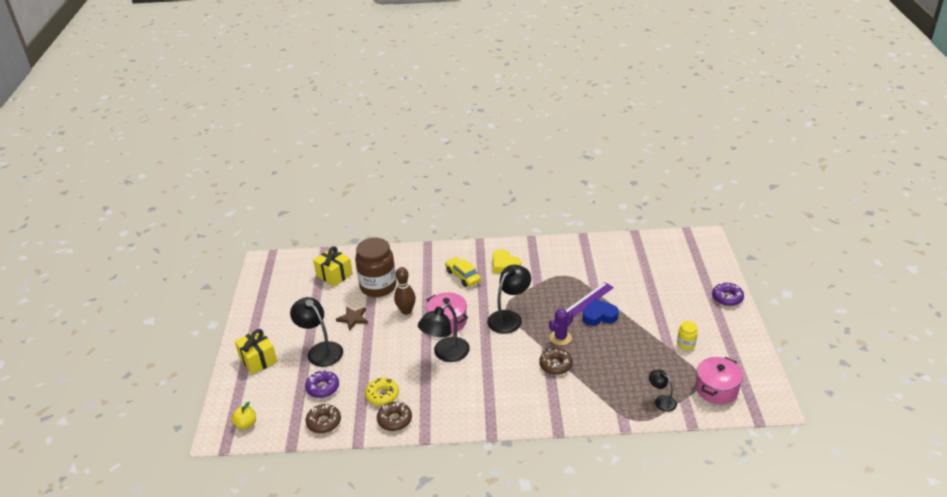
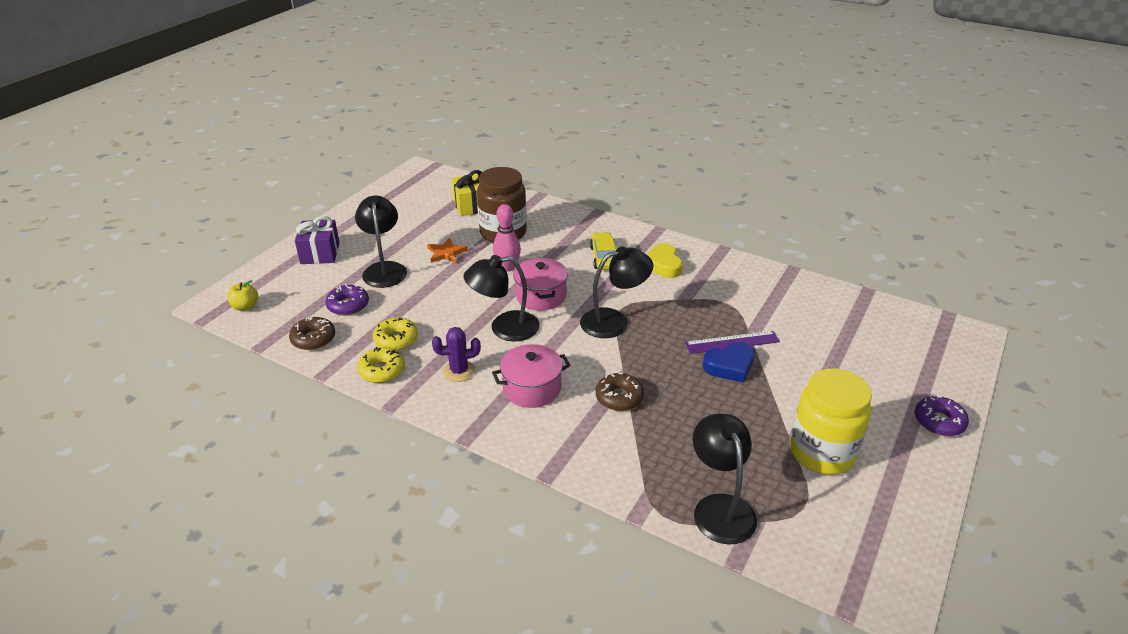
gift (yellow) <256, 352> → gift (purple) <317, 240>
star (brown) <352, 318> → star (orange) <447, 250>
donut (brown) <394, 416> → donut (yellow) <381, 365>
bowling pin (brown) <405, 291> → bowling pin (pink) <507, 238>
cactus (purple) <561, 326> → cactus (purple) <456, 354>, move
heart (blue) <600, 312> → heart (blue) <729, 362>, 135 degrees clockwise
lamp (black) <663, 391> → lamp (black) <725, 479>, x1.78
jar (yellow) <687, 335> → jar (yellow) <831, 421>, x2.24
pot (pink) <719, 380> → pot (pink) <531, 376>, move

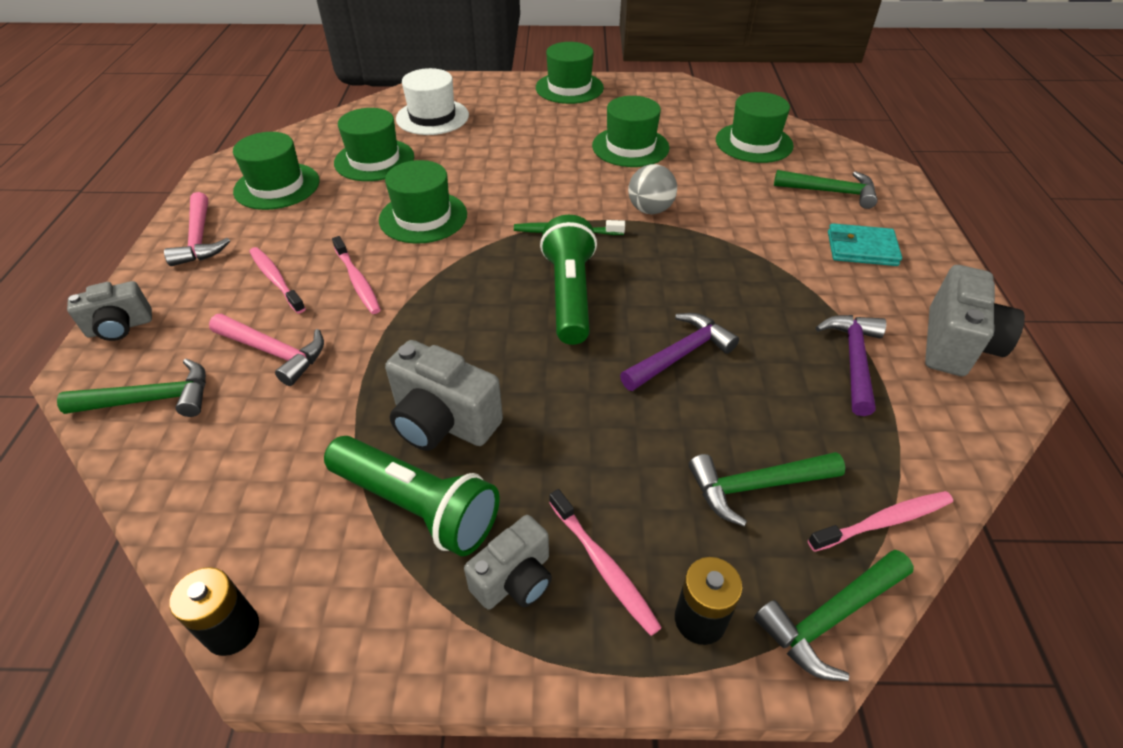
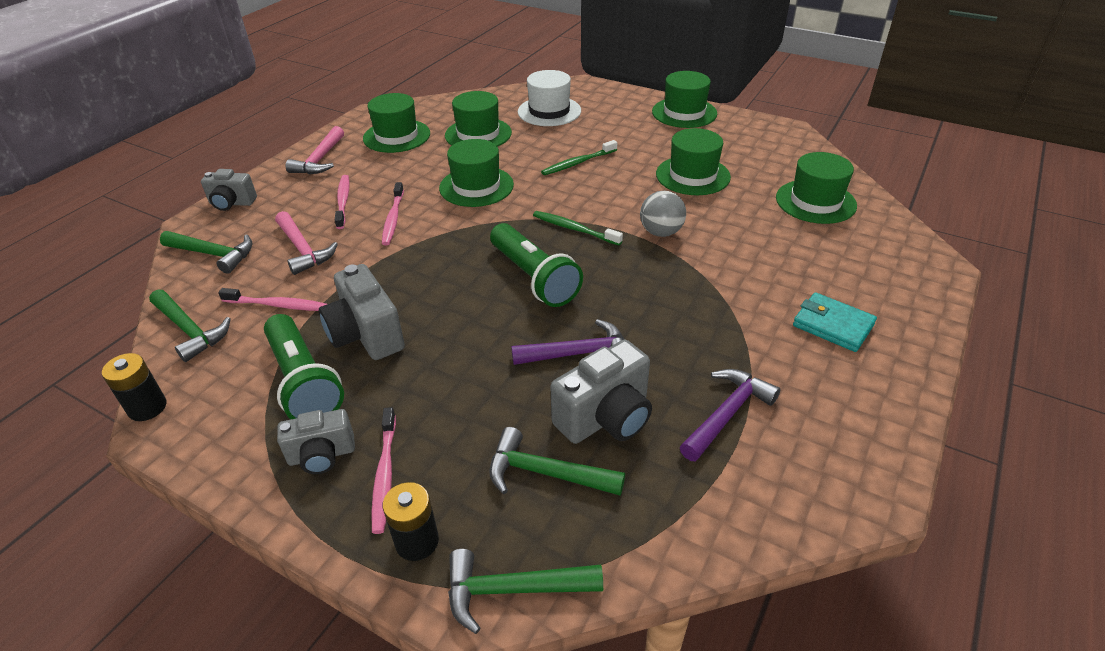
flashlight (green) <568, 280> → flashlight (green) <536, 265>, 120 degrees clockwise
hammer (green) <826, 189> → hammer (green) <190, 326>, move
toothbrush (pink) <880, 521> → toothbrush (pink) <272, 299>, move
camera (grey) <975, 320> → camera (grey) <601, 392>, move
- → toothbrush (green) <579, 157>

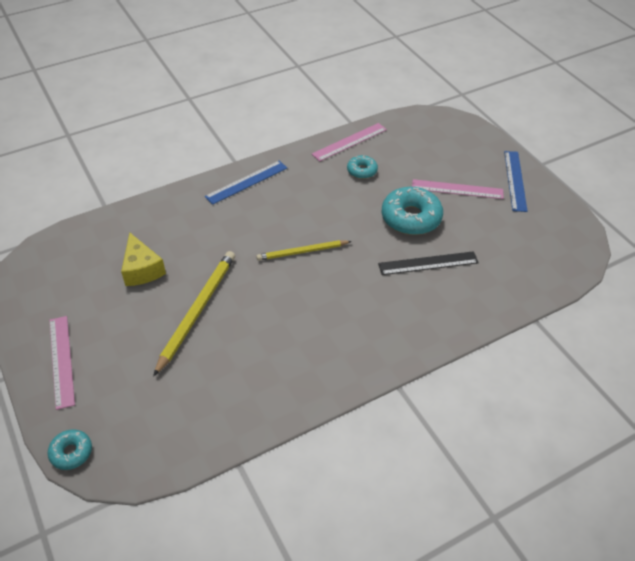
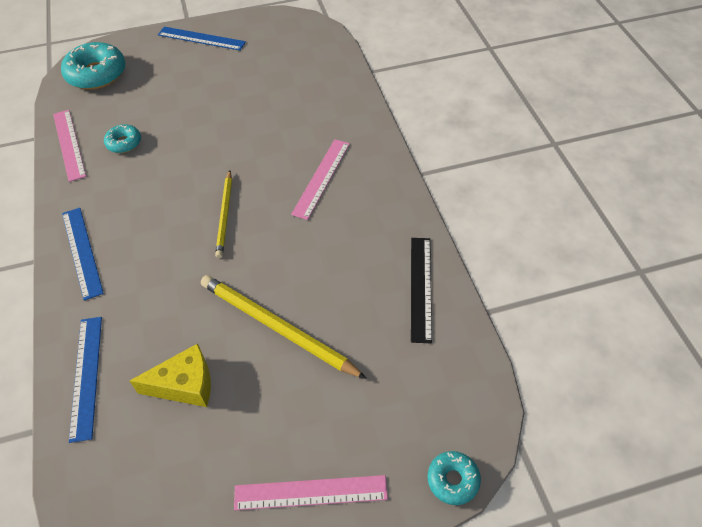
ruler (black) <428, 263> → ruler (black) <421, 290>, move
donut (turquoise) <412, 211> → donut (turquoise) <93, 66>, move
ruler (pink) <458, 189> → ruler (pink) <320, 179>, move
- → ruler (blue) <85, 380>

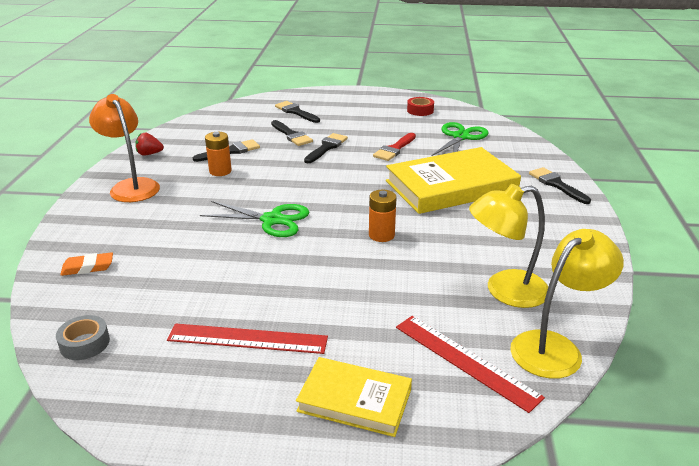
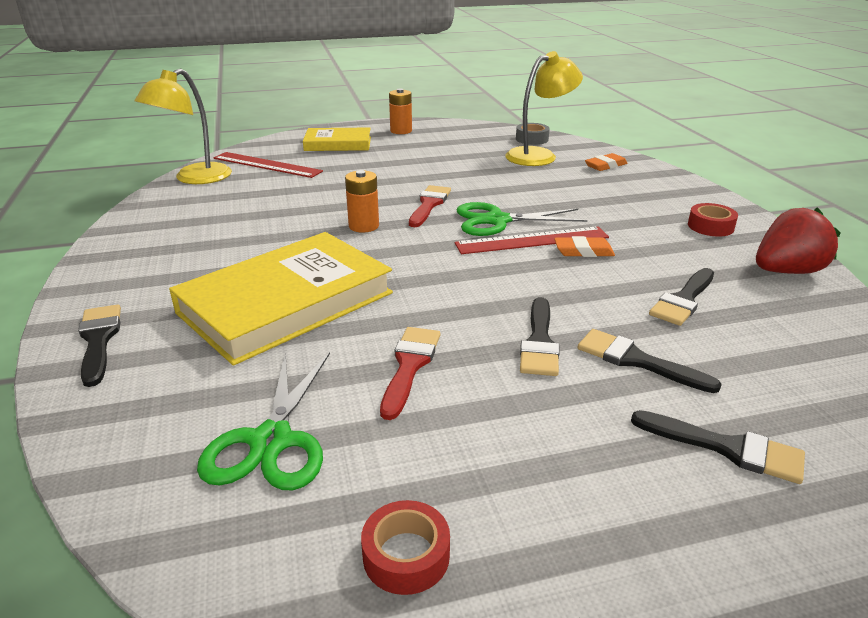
lamp (orange) <124, 148> → tape (red) <713, 220>
strawberry (red) <149, 144> → strawberry (red) <798, 240>, x1.76
ruler (red) <247, 339> → ruler (red) <532, 240>, move
battery (orange) <218, 154> → battery (orange) <400, 111>, move
lamp (yellow) <508, 246> → lamp (yellow) <544, 108>, move
brush (black) <560, 185> → brush (black) <99, 345>, 150 degrees counterclockwise
- → brush (red) <430, 206>
- → eraser (orange) <584, 246>

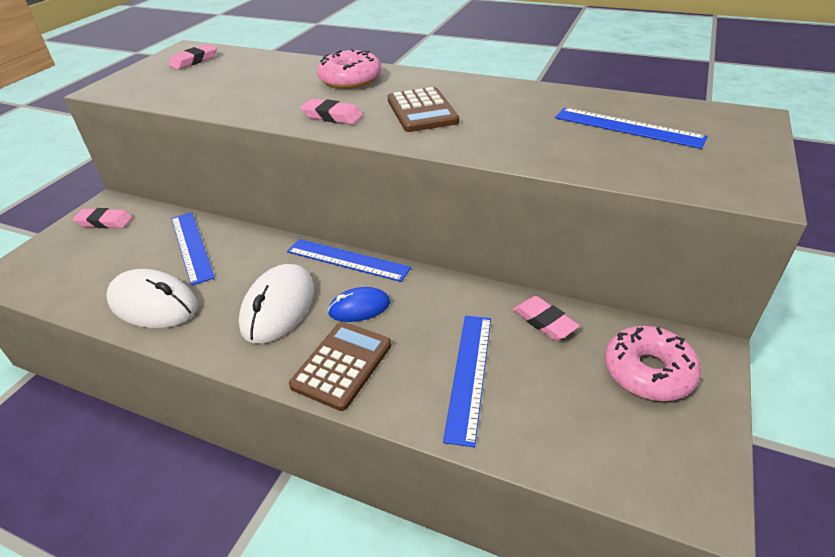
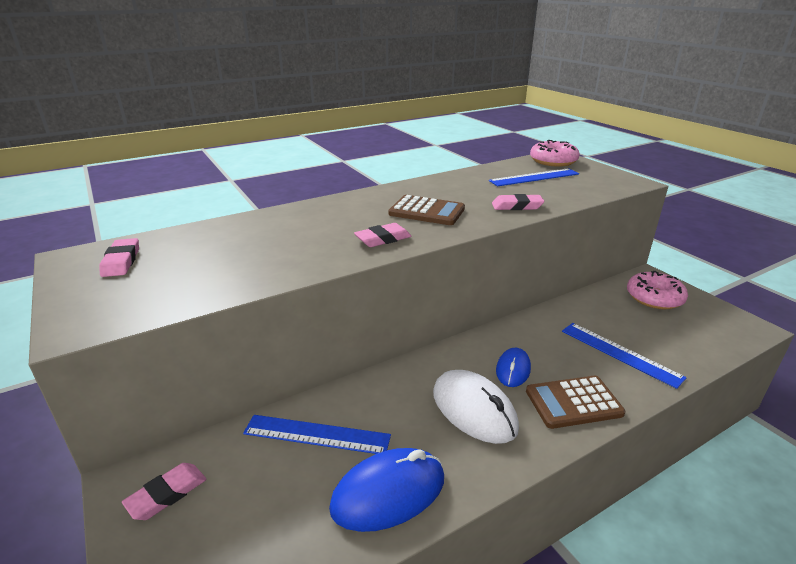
mouse (white) <152, 298> → mouse (blue) <386, 490>
ruler (blue) <349, 260> → -
calculator (brown) <340, 366> → calculator (brown) <575, 402>, 75 degrees counterclockwise
donut (pink) <349, 68> → donut (pink) <555, 153>, move
eraser (pink) <546, 318> → eraser (pink) <518, 202>, move

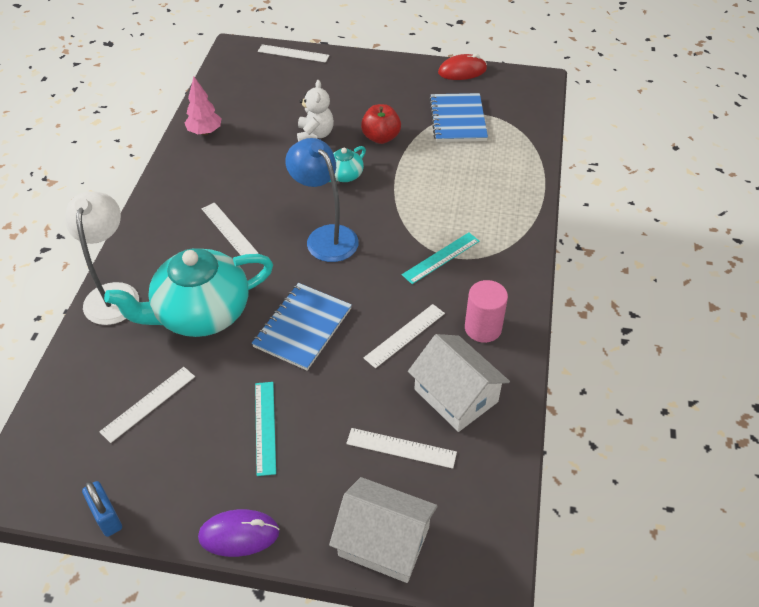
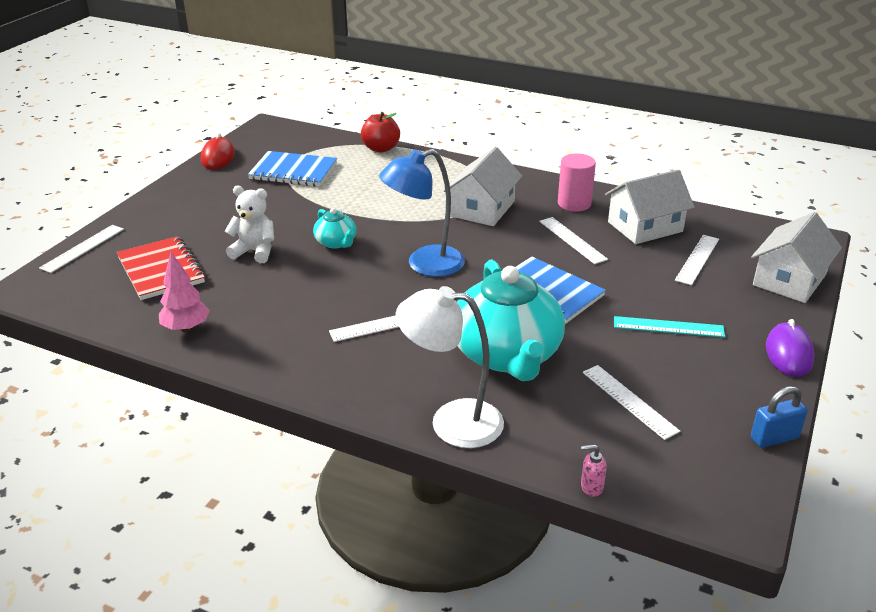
apple (red) <381, 124> → apple (red) <380, 132>, move
ruler (turquoise) <440, 258> → house (white) <483, 186>
- → notebook (red) <161, 268>
- → soap dispenser (pink) <594, 471>

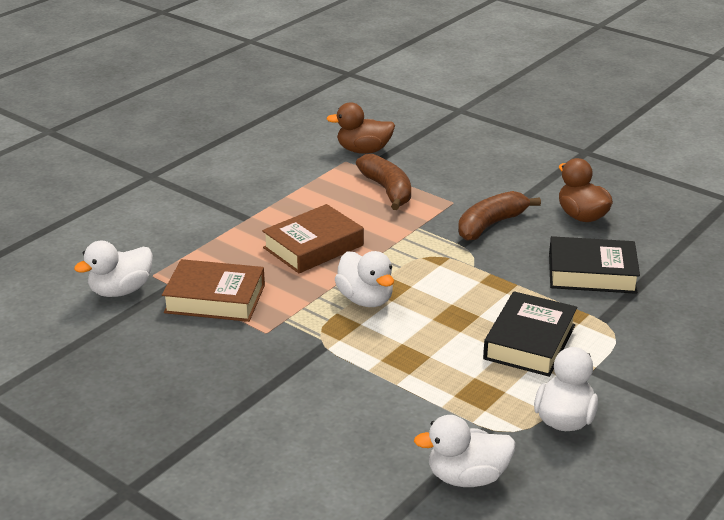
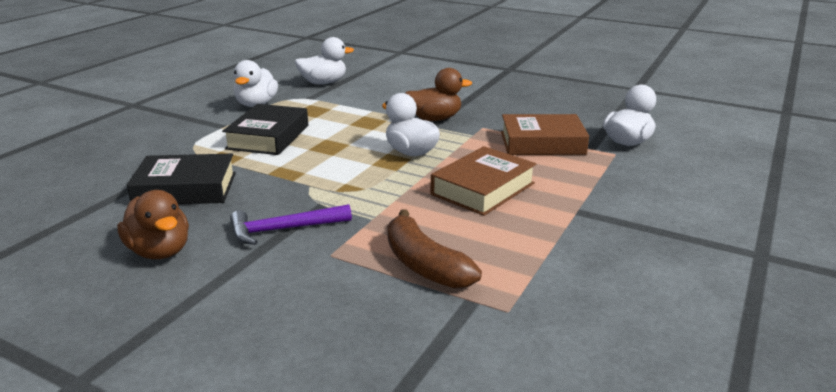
duck (brown) <360, 128> → duck (brown) <438, 94>, move
banana (brown) <499, 216> → hammer (purple) <291, 224>

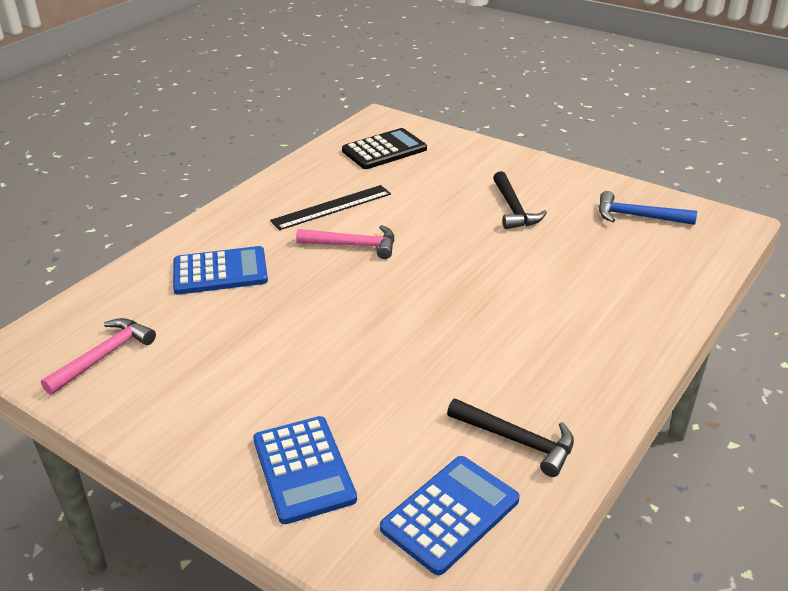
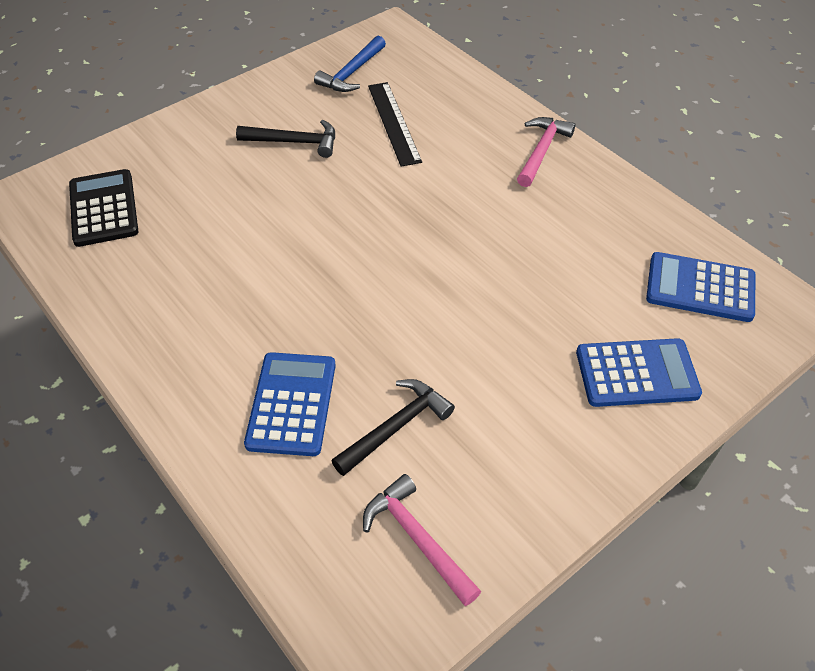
ruler (black) <330, 207> → ruler (black) <395, 124>, move
hammer (pink) <345, 242> → hammer (pink) <546, 152>, move
calculator (blue) <450, 515> → calculator (blue) <700, 287>, 45 degrees counterclockwise
hammer (black) <510, 438> → hammer (black) <393, 427>, move

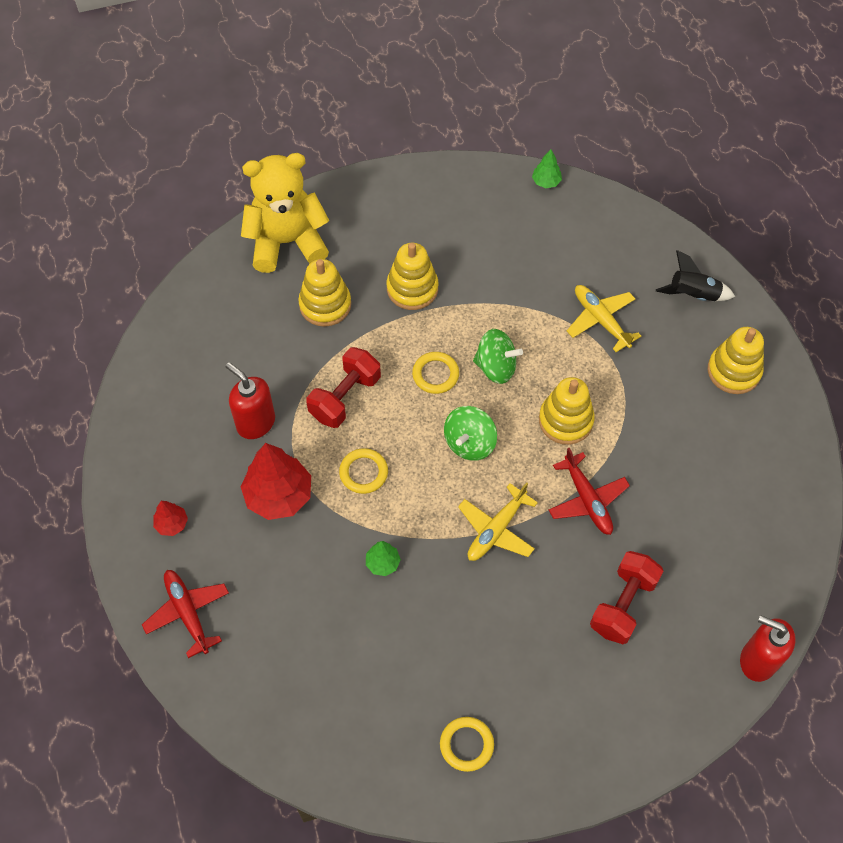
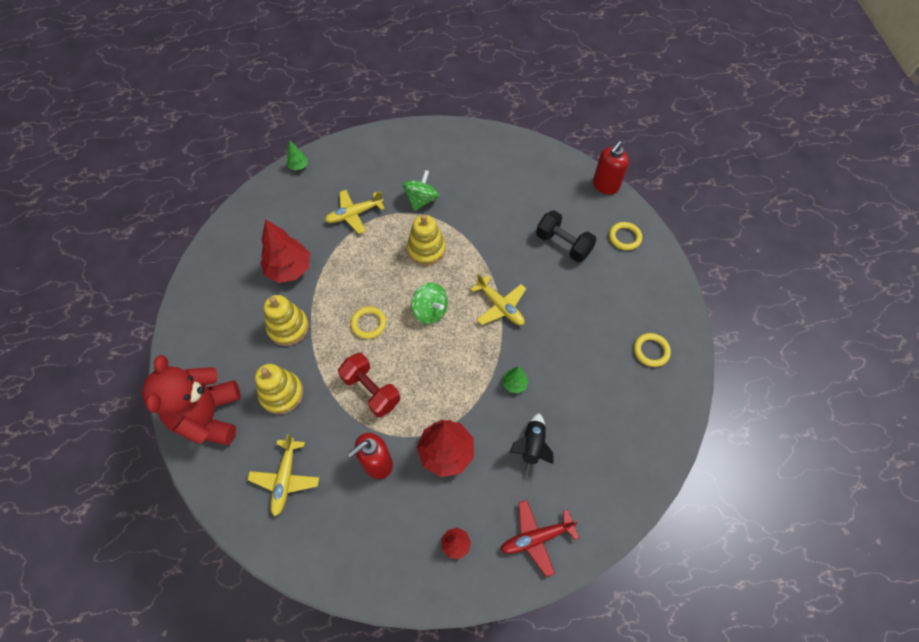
teddy bear (yellow) <285, 213> → teddy bear (red) <191, 400>
ring (yellow) <363, 471> → ring (yellow) <625, 236>, move
spinning top (green) <498, 356> → spinning top (green) <421, 190>, move
tree (green) <547, 168> → tree (green) <297, 156>, move
plane (red) <589, 491> → -
dumbbell (red) <626, 597> → dumbbell (black) <566, 236>
rocket (black) <695, 275> → rocket (black) <531, 446>, move
stacking toy (yellow) <736, 360> → -
- → plane (yellow) <283, 475>
- → tree (red) <285, 251>

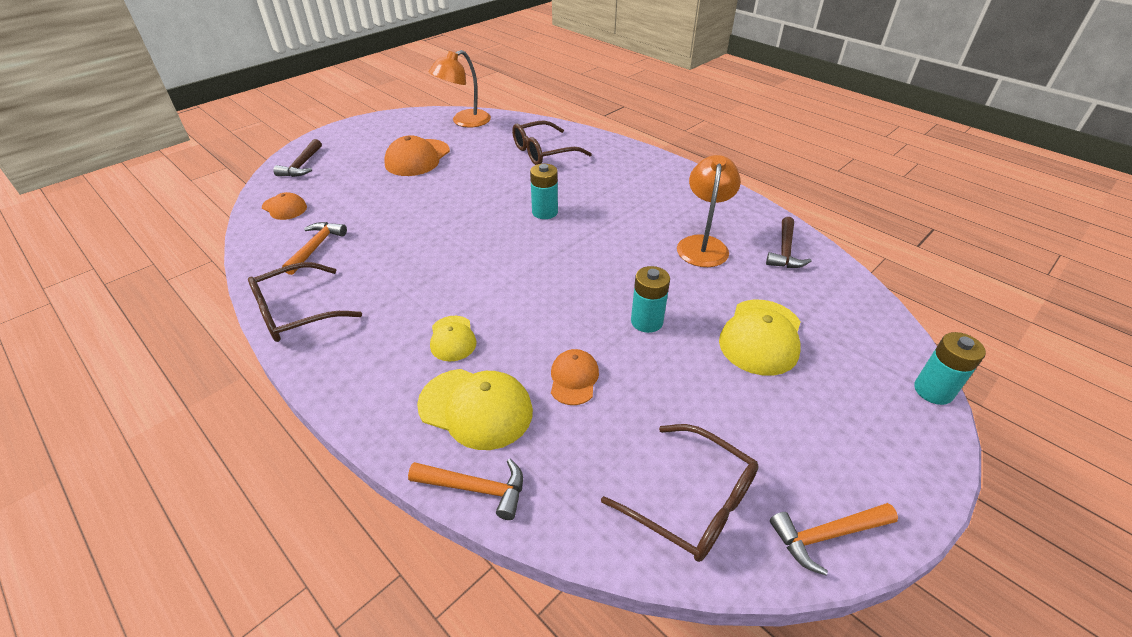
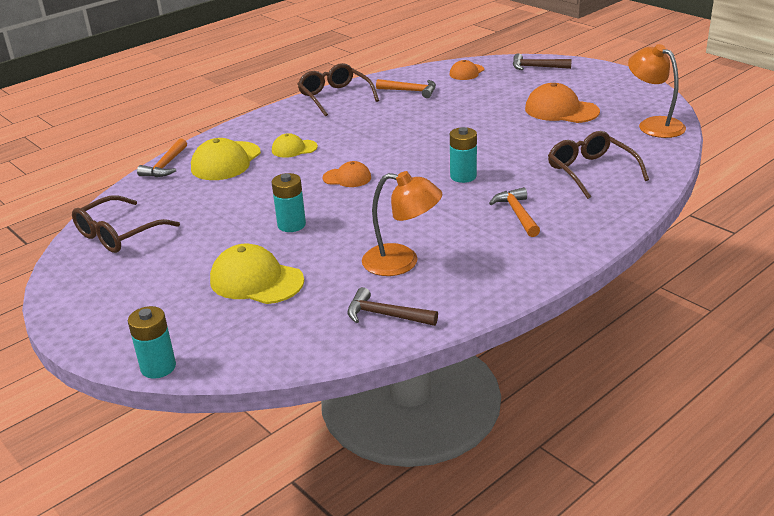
cap (orange) <575, 377> → cap (orange) <347, 174>, move
hammer (orange) <834, 539> → hammer (orange) <514, 212>, move

